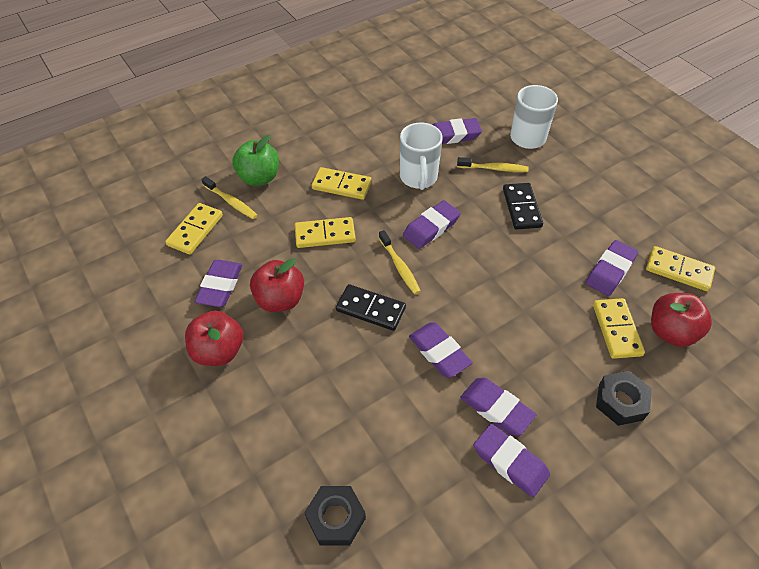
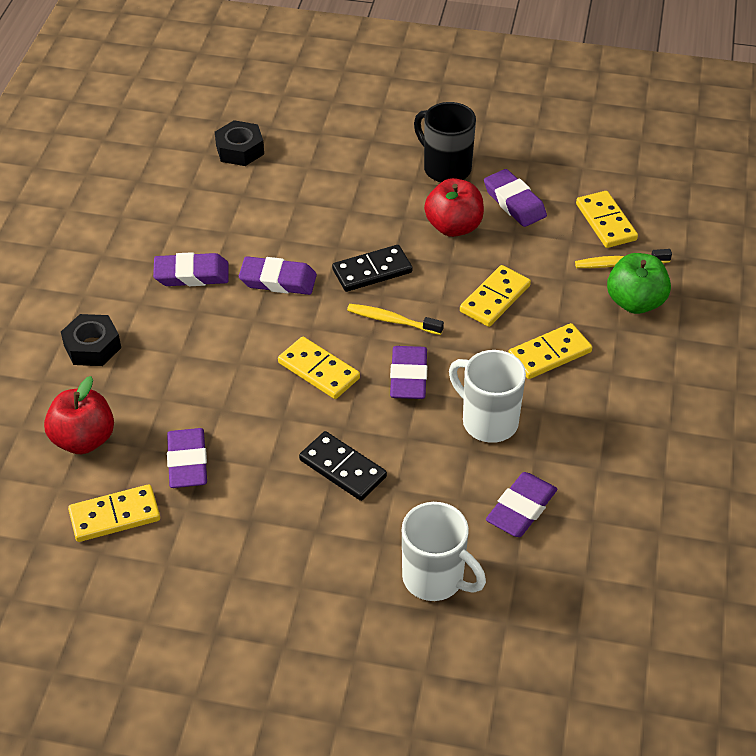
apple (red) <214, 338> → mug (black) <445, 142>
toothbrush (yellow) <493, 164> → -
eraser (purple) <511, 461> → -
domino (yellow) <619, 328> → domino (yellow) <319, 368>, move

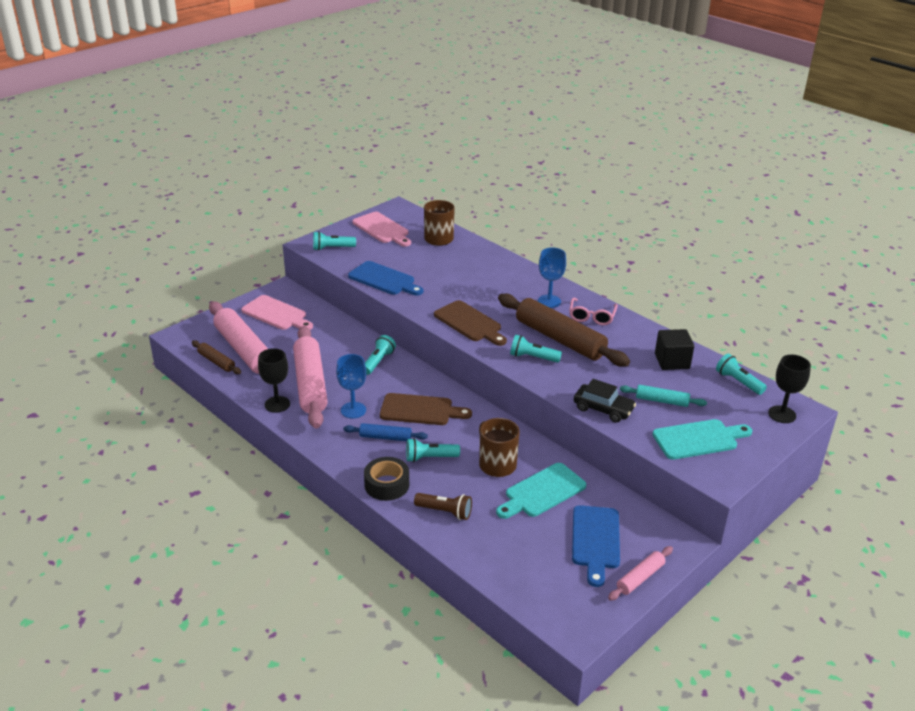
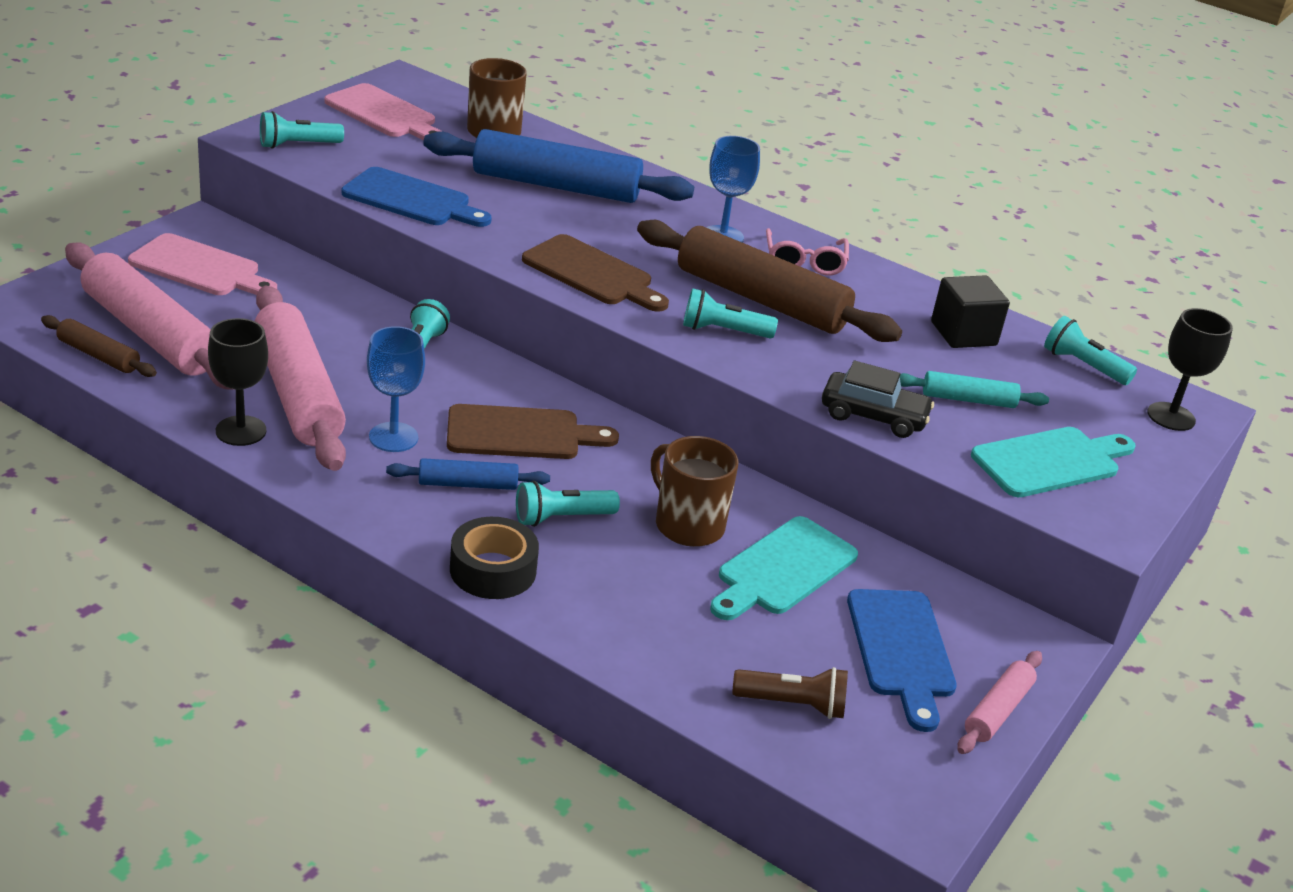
flashlight (brown) <443, 506> → flashlight (brown) <790, 693>, move
- → rolling pin (blue) <558, 166>

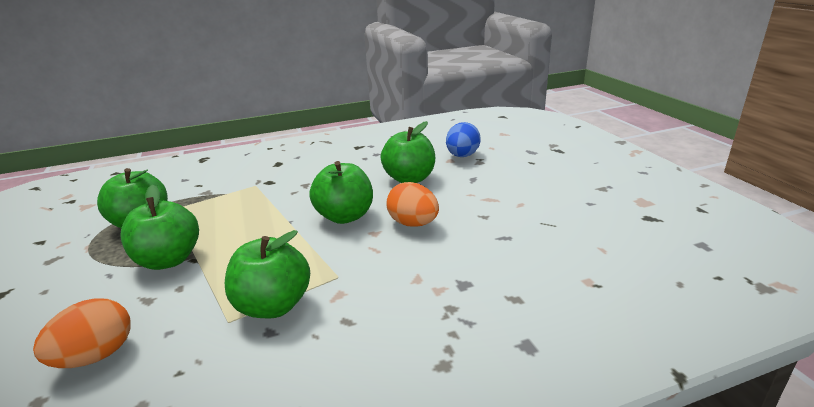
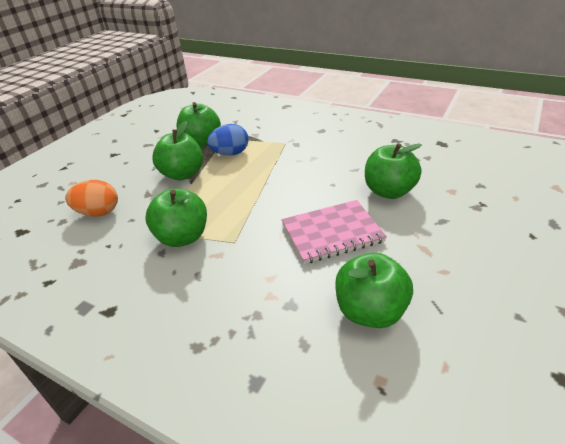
apple (green) <341, 192> → apple (green) <374, 290>, move
egg (orange) <412, 204> → notebook (pink) <334, 232>
egg (blue) <463, 139> → egg (blue) <228, 140>, move

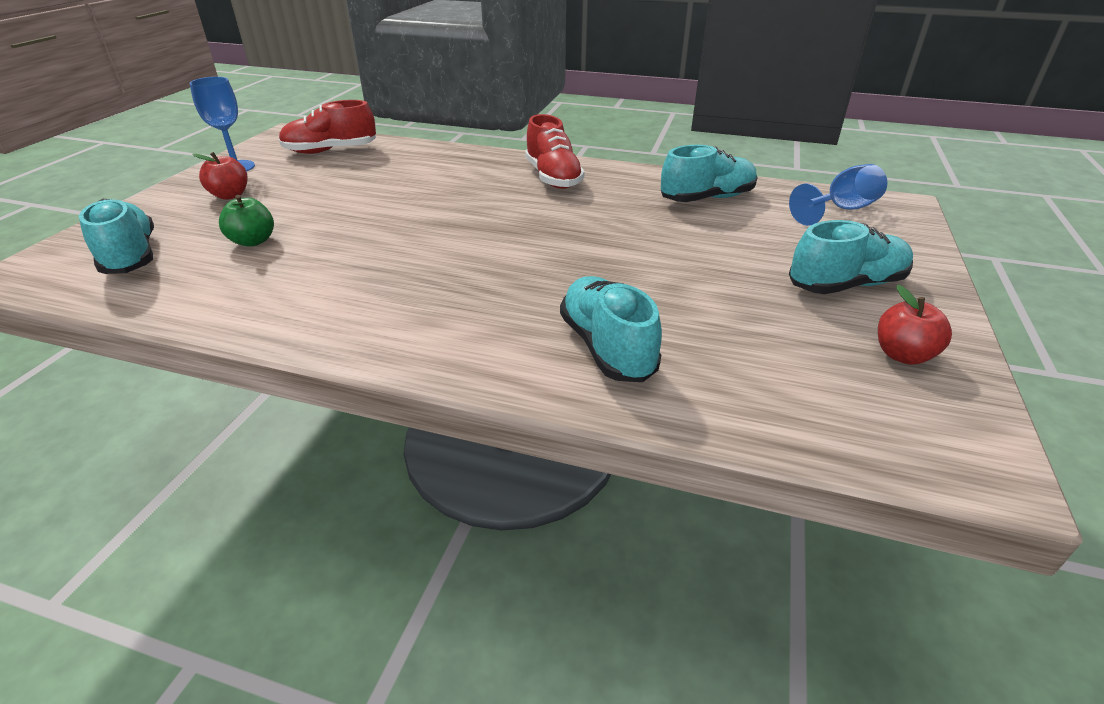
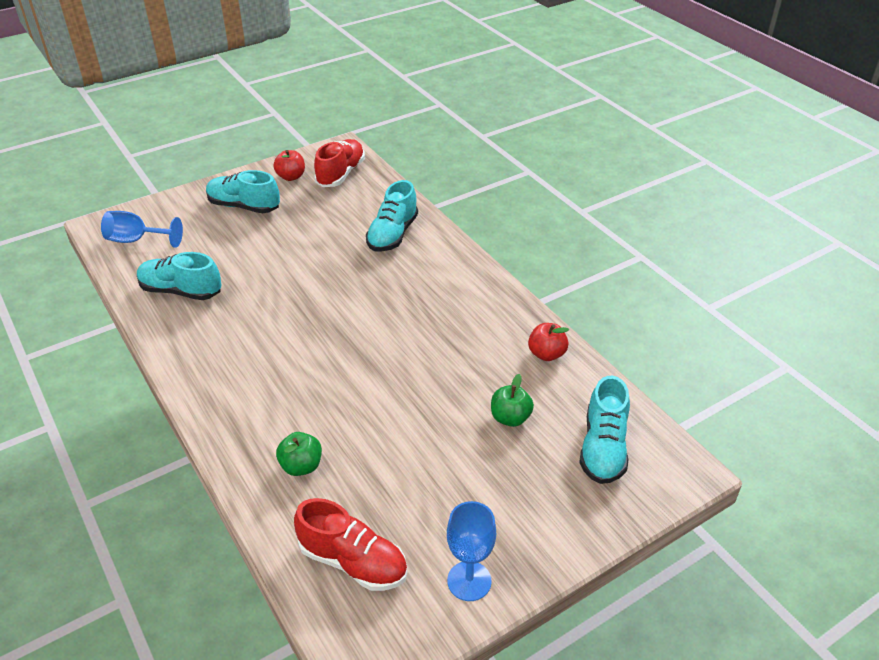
apple (red) <220, 176> → apple (red) <548, 342>, move
shoe (red) <555, 151> → shoe (red) <339, 163>, move
- → apple (green) <299, 454>

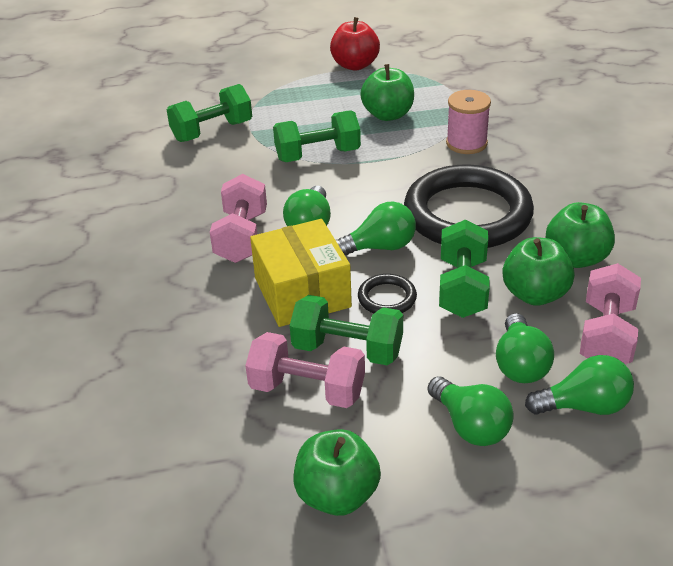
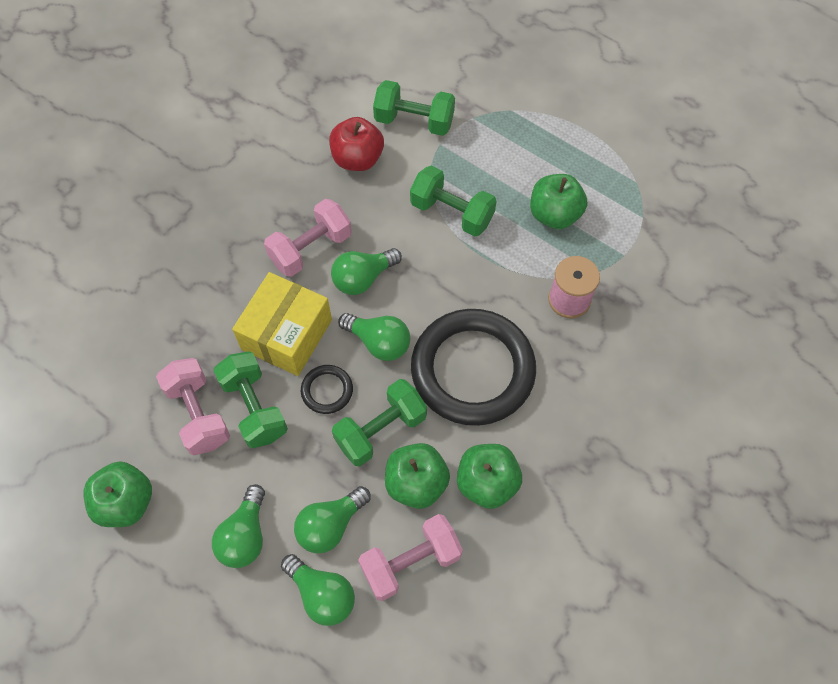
apple (red) <355, 44> → apple (red) <356, 144>, move

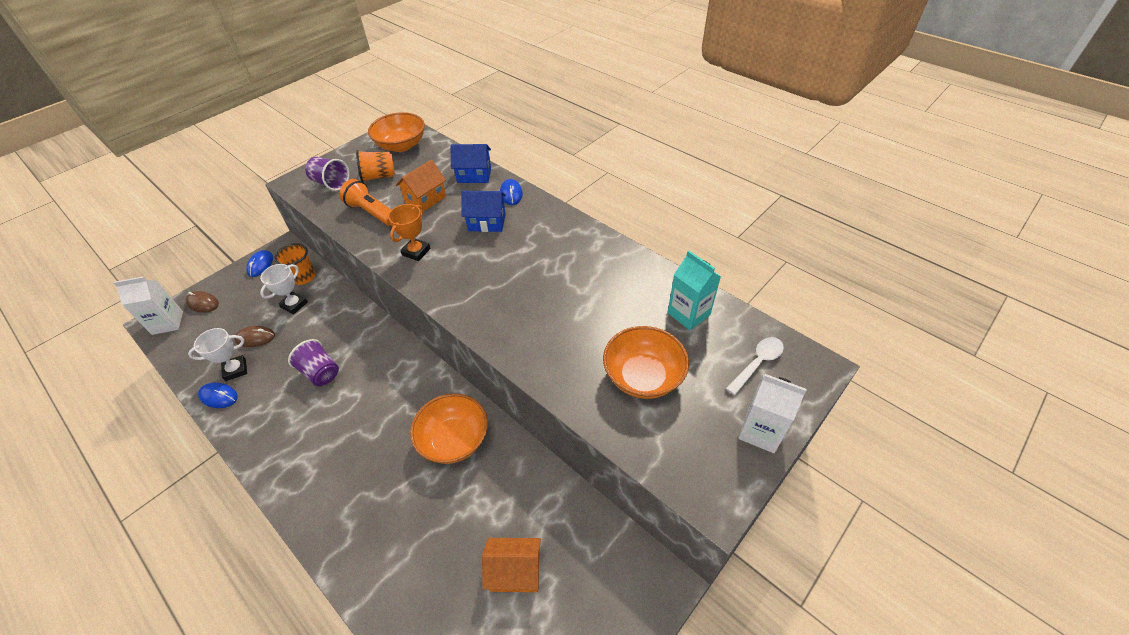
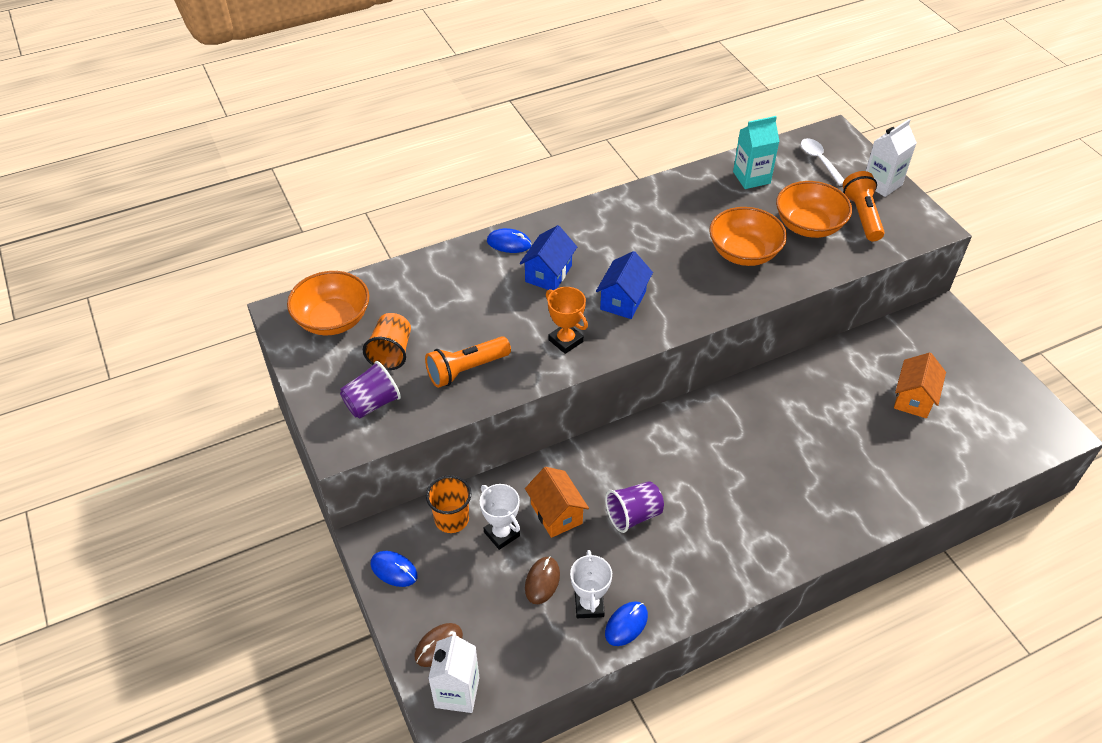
house (orange) <421, 186> → house (orange) <557, 502>, move
bowl (orange) <449, 429> → bowl (orange) <748, 236>, move
house (blue) <470, 163> → house (blue) <624, 285>, move
- → flashlight (orange) <864, 206>

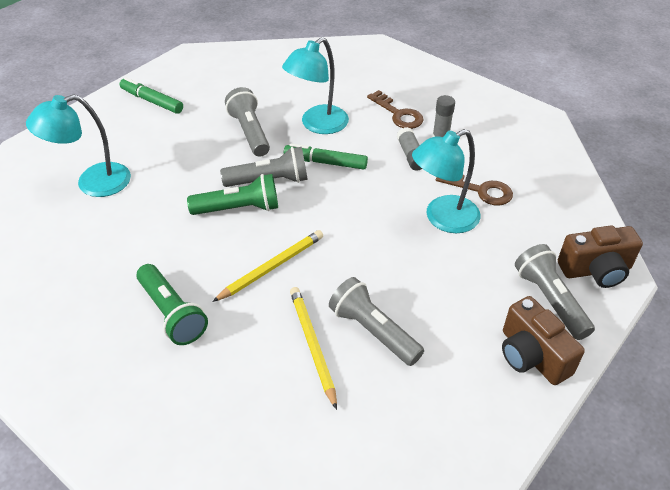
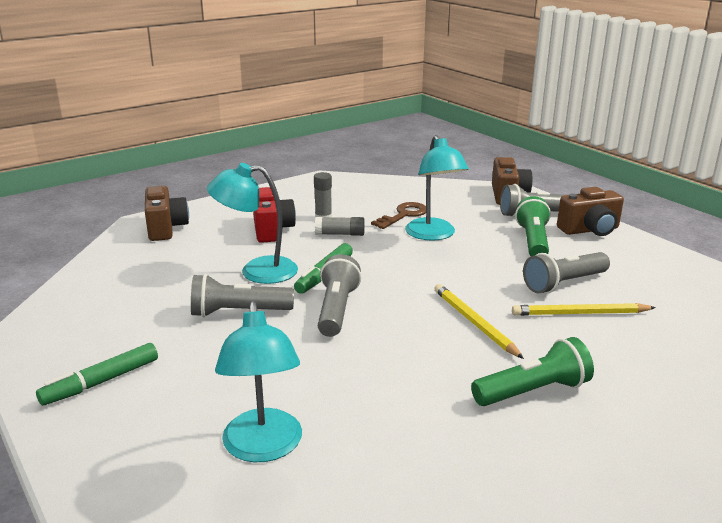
flashlight (green) <232, 194> → flashlight (green) <533, 226>, move
lamp (turquoise) <315, 85> → lamp (turquoise) <252, 223>, 120 degrees clockwise
key (brown) <395, 109> → camera (red) <274, 215>
- → camera (brown) <167, 213>

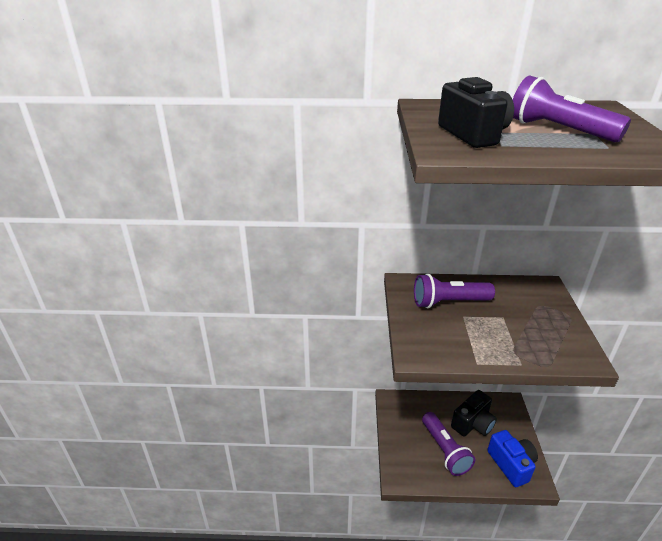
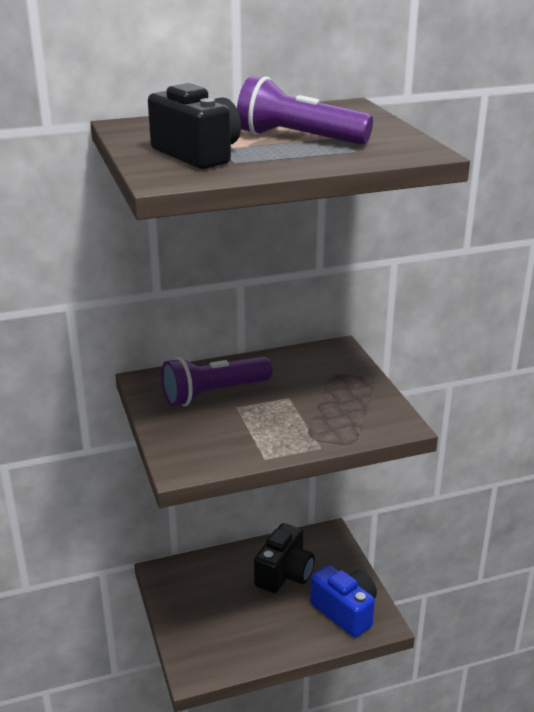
flashlight (purple) <448, 444> → -

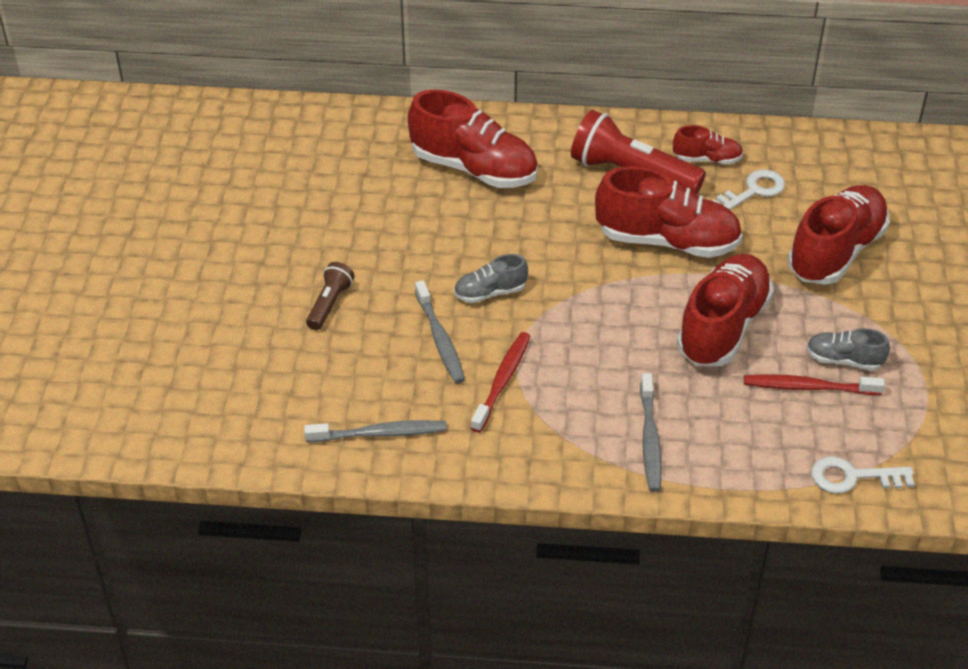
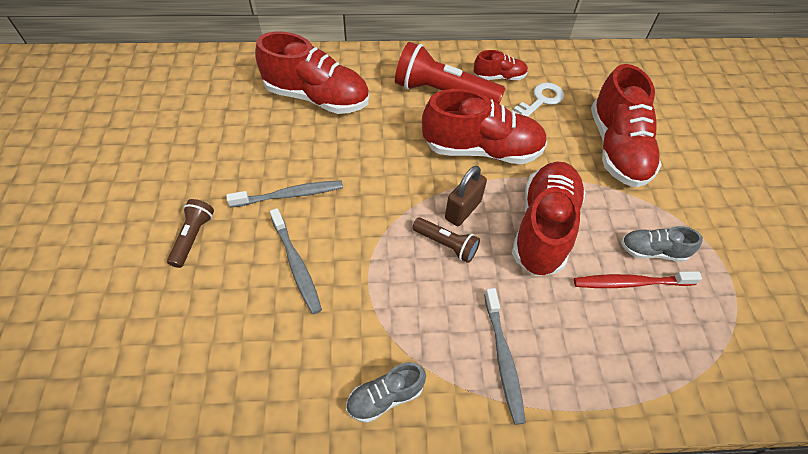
toothbrush (grey) <375, 431> → toothbrush (grey) <284, 194>, move
shoe (grey) <491, 278> → shoe (grey) <386, 392>, move
toothbrush (red) <501, 382> → -
shoe (red) <838, 235> → shoe (red) <626, 126>, 150 degrees clockwise
key (white) <863, 475> → -
- → flashlight (brown) <446, 240>
- → padlock (brown) <466, 196>

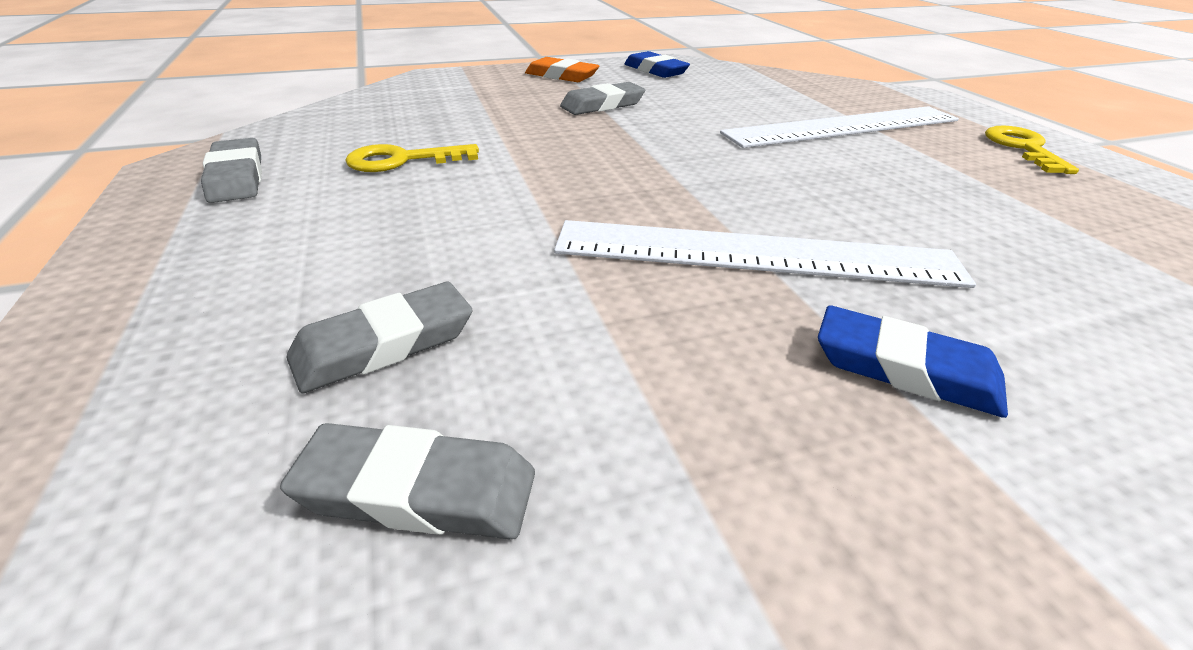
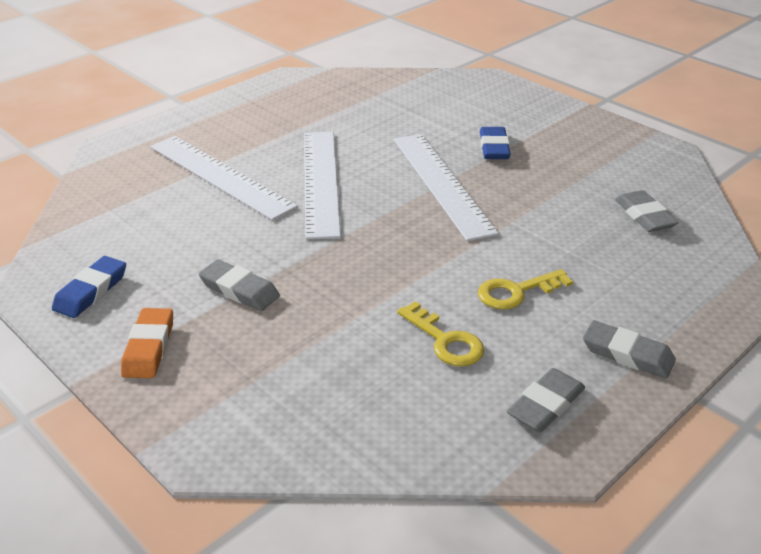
eraser (grey) <379, 337> → eraser (grey) <629, 349>, move
key (yellow) <1032, 149> → key (yellow) <525, 289>, move
- → ruler (white) <322, 185>

